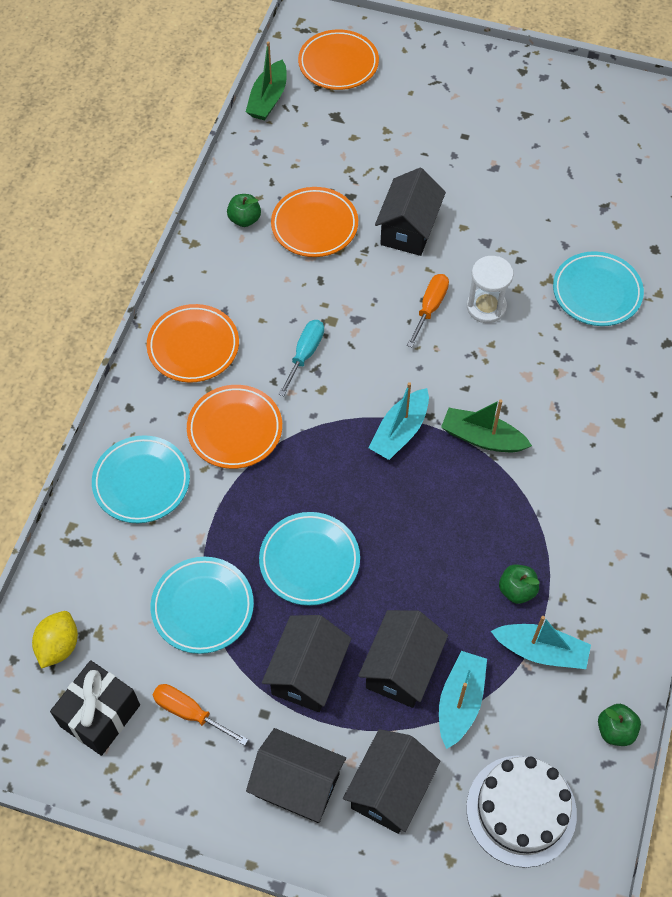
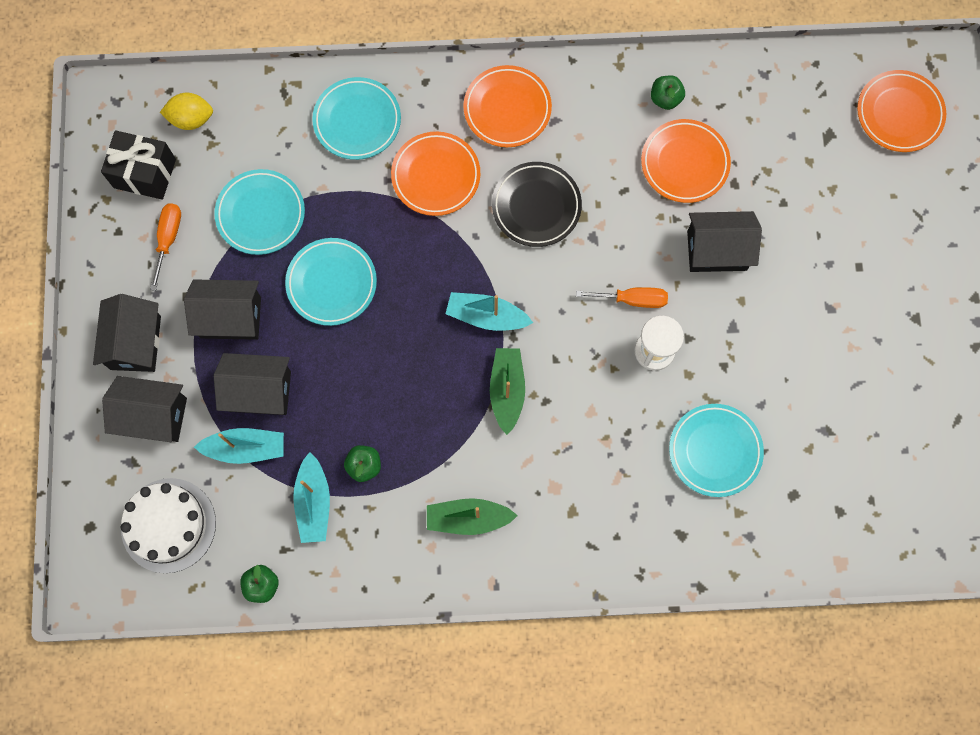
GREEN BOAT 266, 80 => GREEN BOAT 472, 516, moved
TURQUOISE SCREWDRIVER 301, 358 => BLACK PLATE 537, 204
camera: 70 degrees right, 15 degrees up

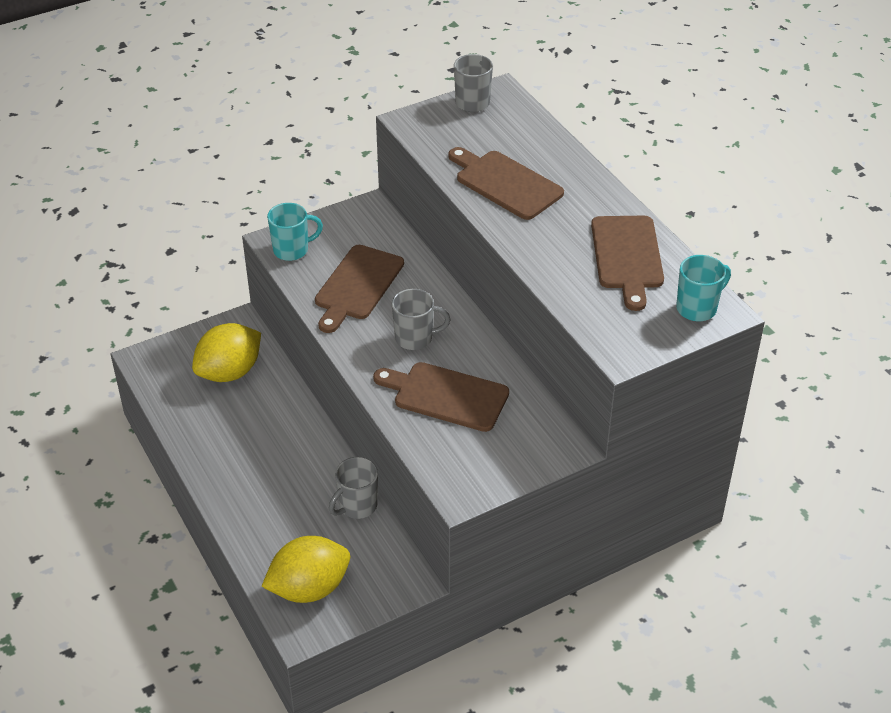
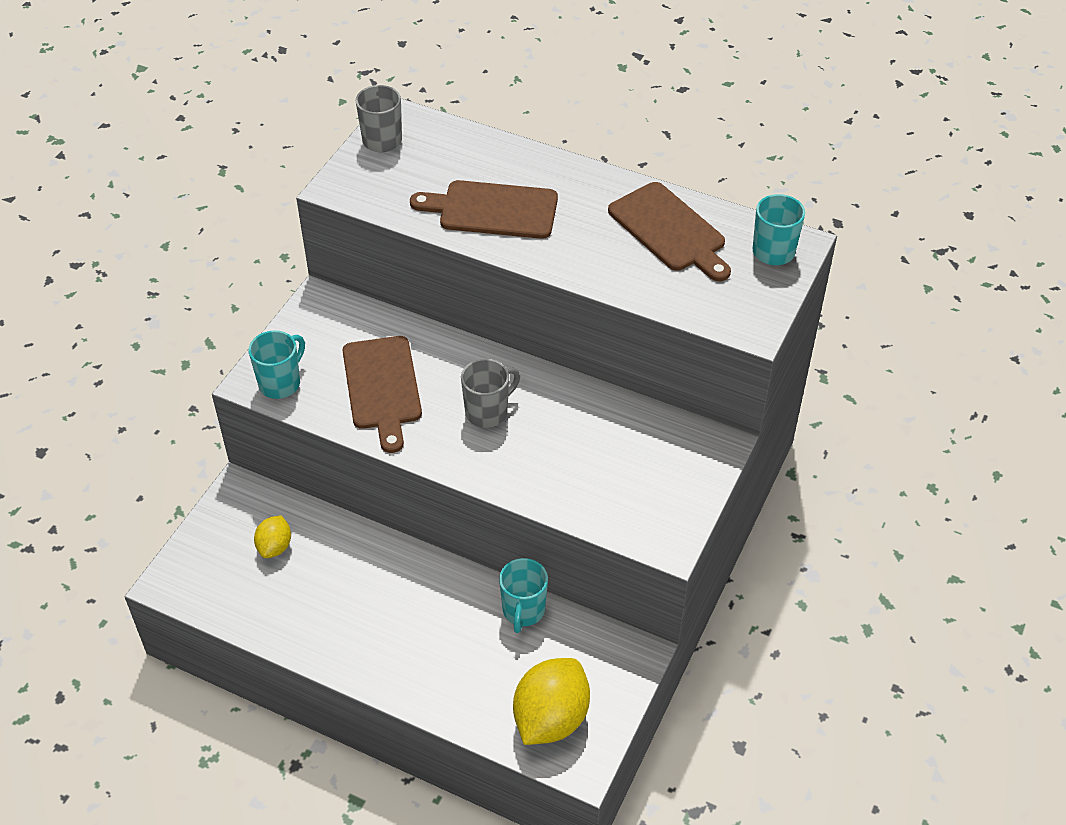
YELLOW LEMON 226, 352 => YELLOW LEMON 272, 536, x0.53
GREY MUG 353, 488 => TURQUOISE MUG 523, 595
BROWN CUTTING BOARD 441, 397 => nothing
camera: 35 degrees left, 5 degrees up

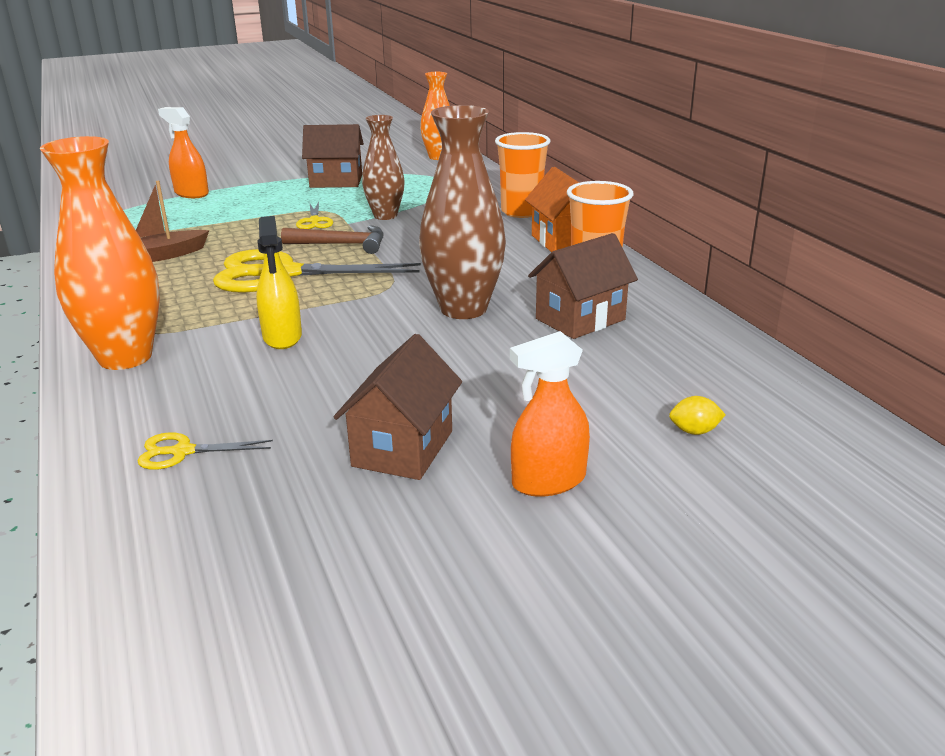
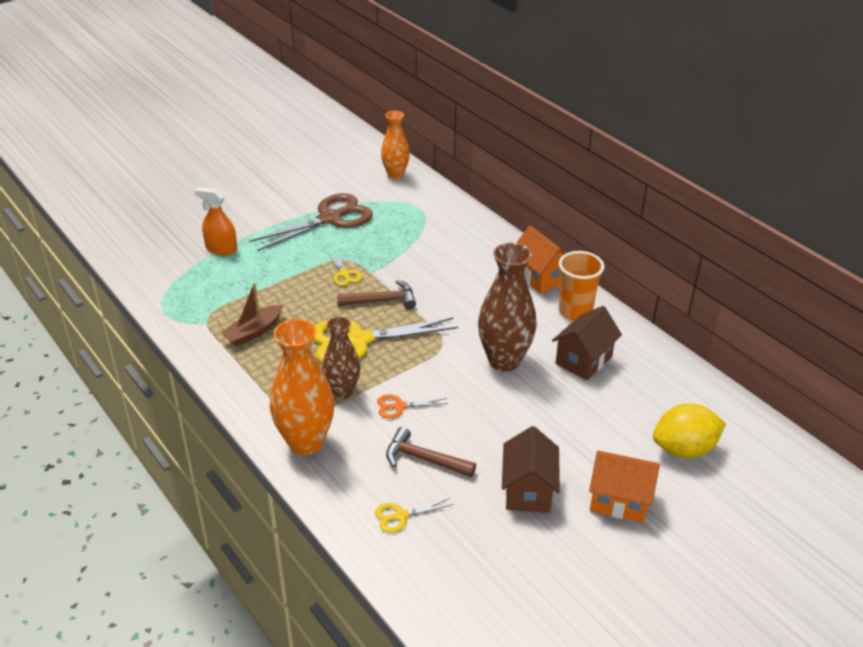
YELLOW SPRAY BOTTLE 279, 282 => ORANGE SCISSORS 412, 406
BROWN HOUSE 333, 156 => BROWN SCISSORS 311, 222
BROWN VASE 383, 167 => BROWN VASE 341, 357, moved
ORANGE CUP 522, 175 => nothing
ORANGE SPRAY BOTTLE 550, 414 => ORANGE HOUSE 624, 487
YELLOW LEMON 697, 415 => YELLOW LEMON 689, 430, x2.39
nothing => BROWN HAMMER 431, 452
camera: 15 degrees left, 10 degrees up

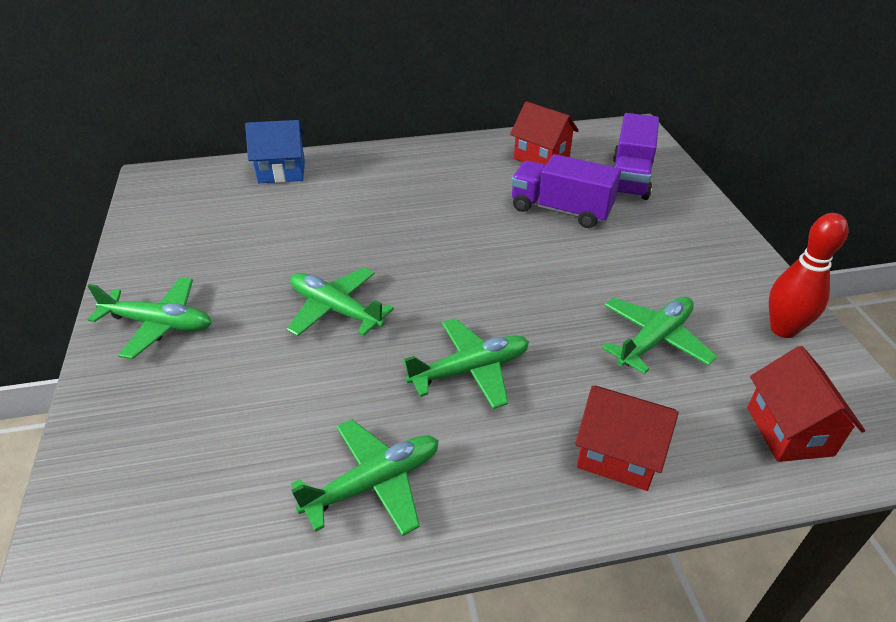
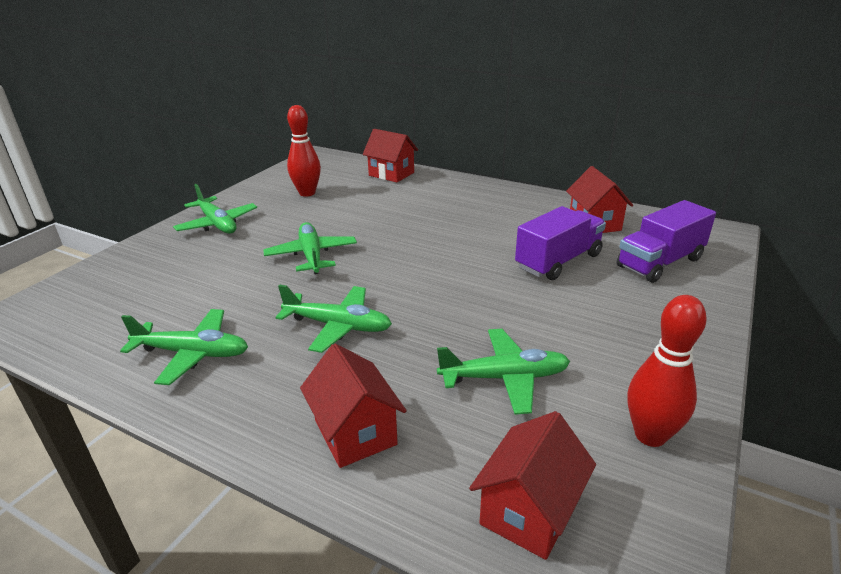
BLUE HOUSE 275, 151 => RED HOUSE 390, 156
PURPLE TRUCK 566, 191 => PURPLE TRUCK 560, 243, 75 degrees clockwise
nothing => RED BOWLING PIN 304, 151
camera: 40 degrees right, 10 degrees down

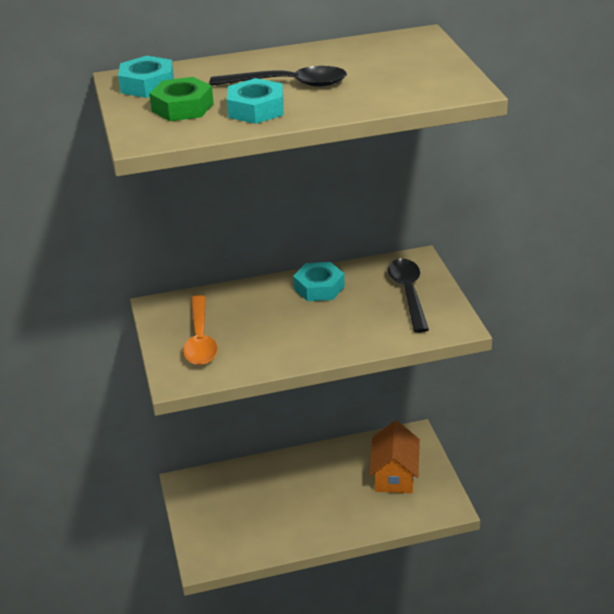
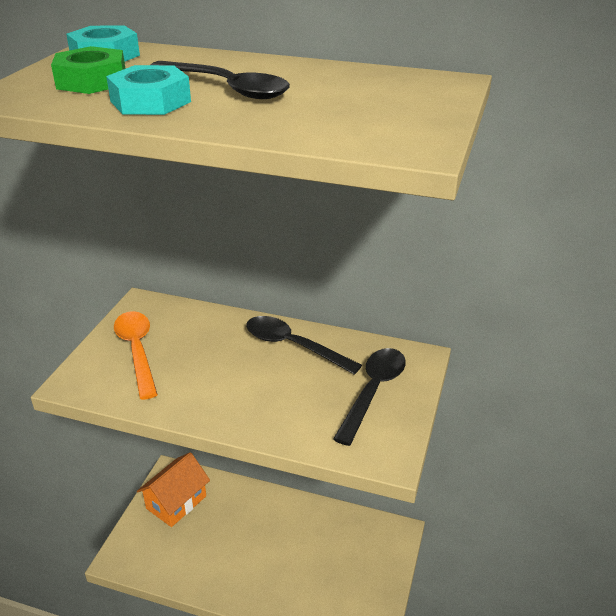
ORANGE SPOON 200, 330 => ORANGE SPOON 136, 355, 135 degrees clockwise
TURQUOISE NUT 319, 281 => BLACK SPOON 304, 345
ORANGE HOUSE 394, 457 => ORANGE HOUSE 173, 489, moved
camera: 30 degrees right, 0 degrees up

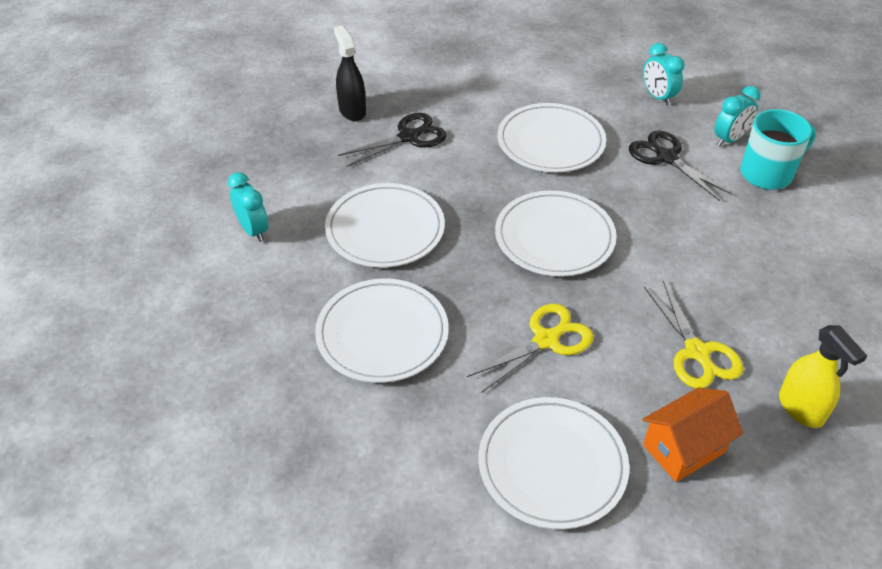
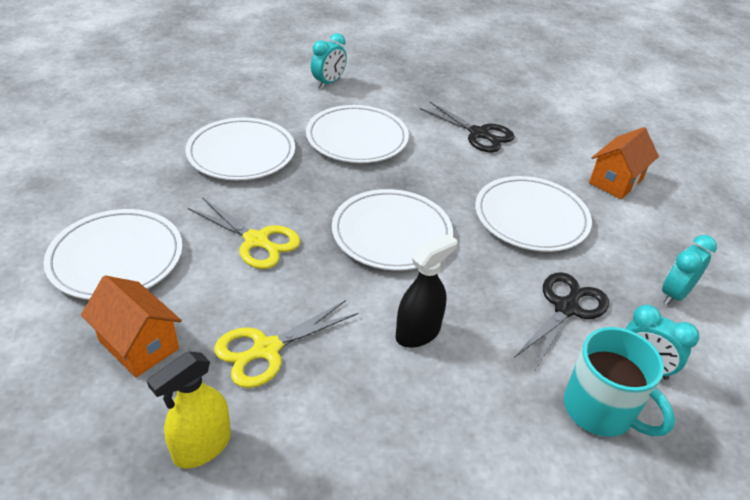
BLACK SPRAY BOTTLE 350, 73 => BLACK SPRAY BOTTLE 426, 291, moved
nothing => ORANGE HOUSE 624, 163
camera: 70 degrees right, 5 degrees down

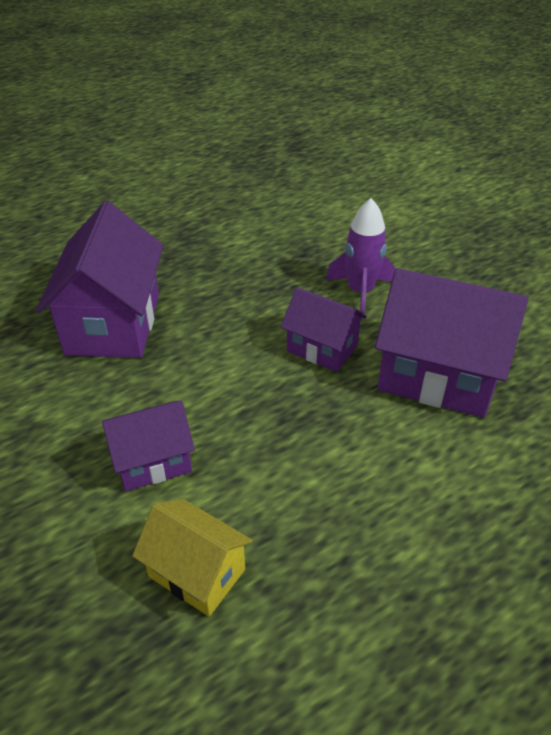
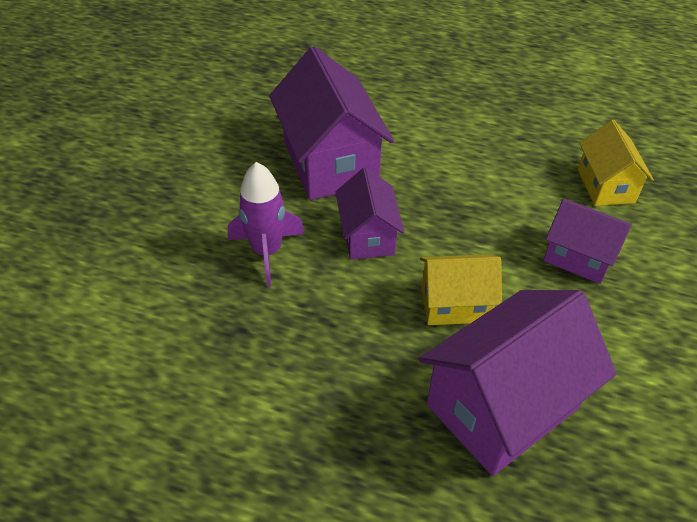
nothing => YELLOW HOUSE 461, 289
camera: 130 degrees left, 5 degrees up

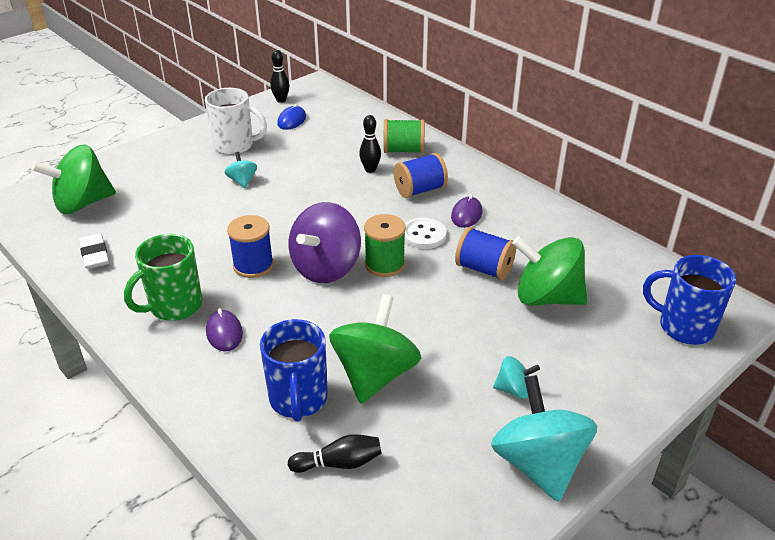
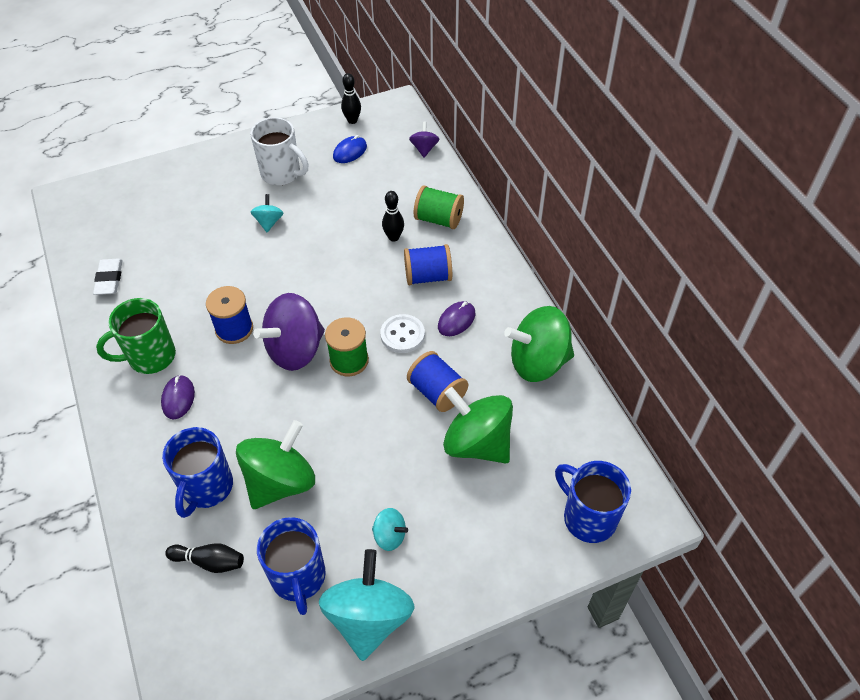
GREEN SPINNING TOP 73, 179 => GREEN SPINNING TOP 539, 344, moved
nothing => BLUE MUG 291, 566
nothing => PURPLE SPINNING TOP 424, 139
camera: 20 degrees right, 15 degrees up

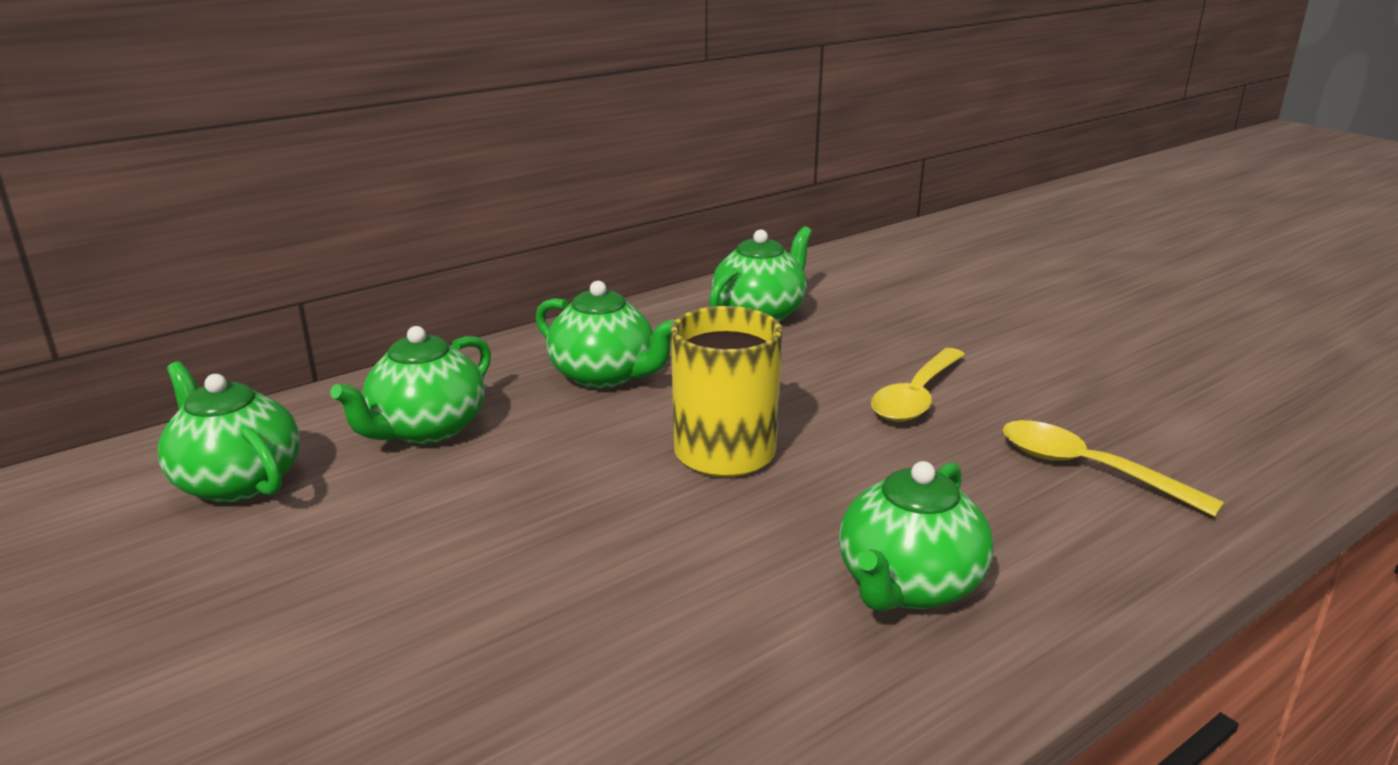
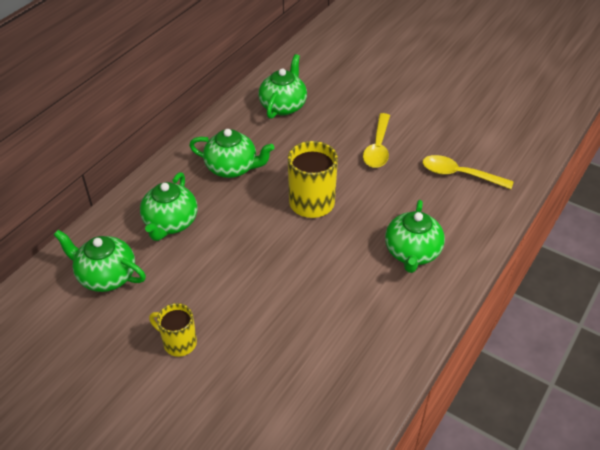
nothing => YELLOW MUG 173, 330
camera: 20 degrees left, 20 degrees up

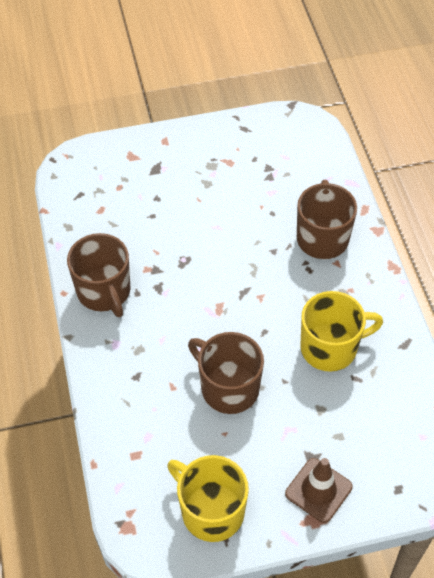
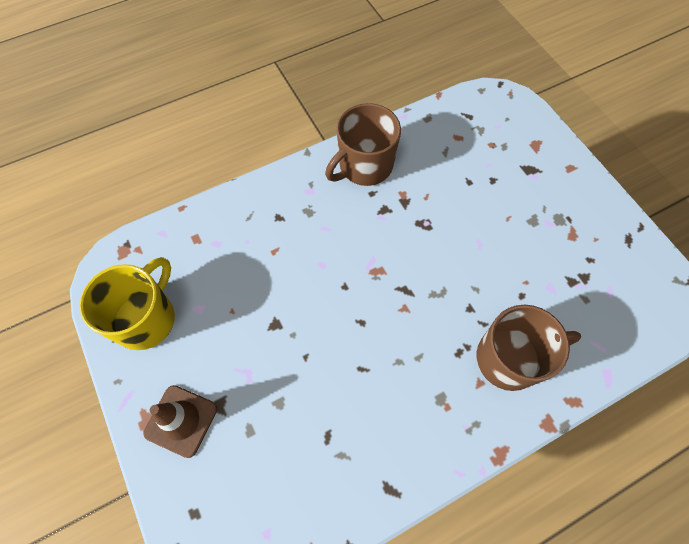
BROWN MUG 226, 373 => nothing
YELLOW MUG 341, 331 => nothing
camera: 75 degrees right, 10 degrees up

